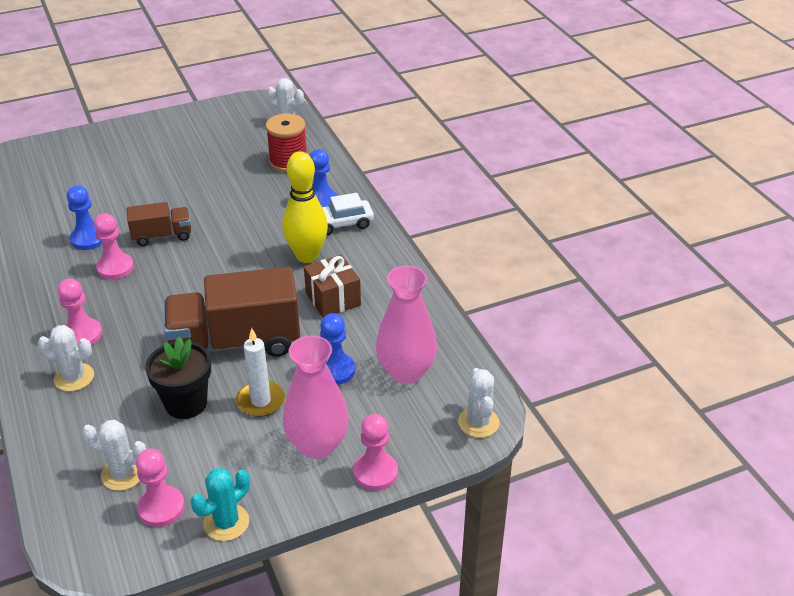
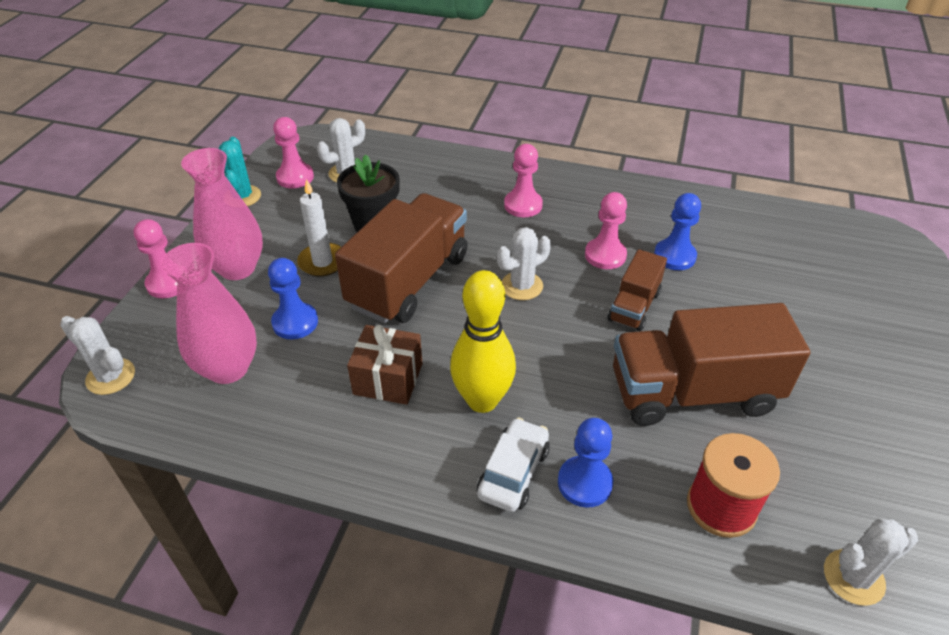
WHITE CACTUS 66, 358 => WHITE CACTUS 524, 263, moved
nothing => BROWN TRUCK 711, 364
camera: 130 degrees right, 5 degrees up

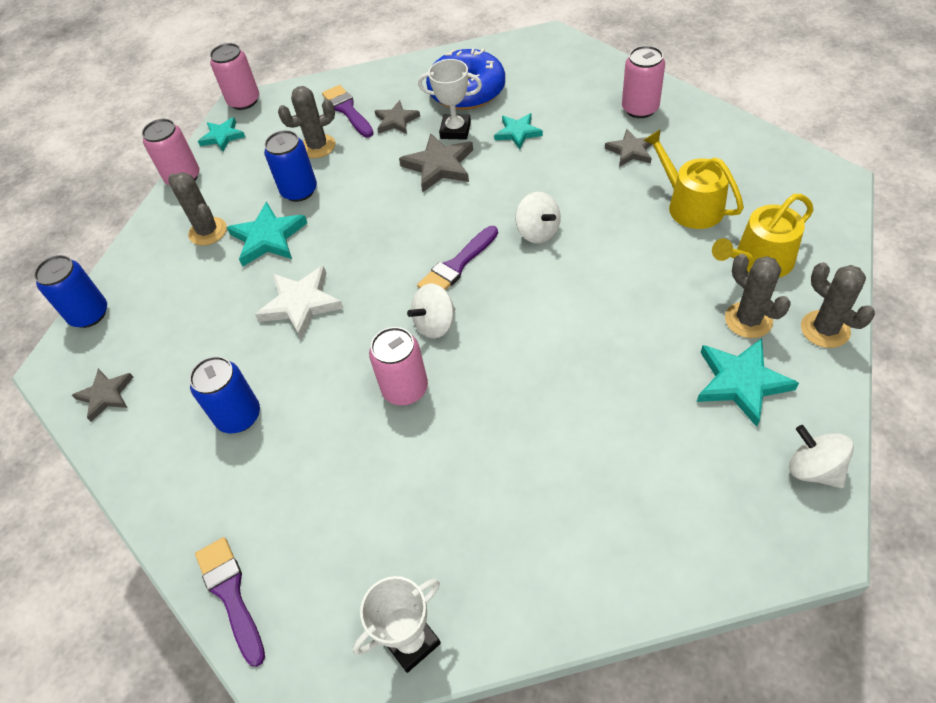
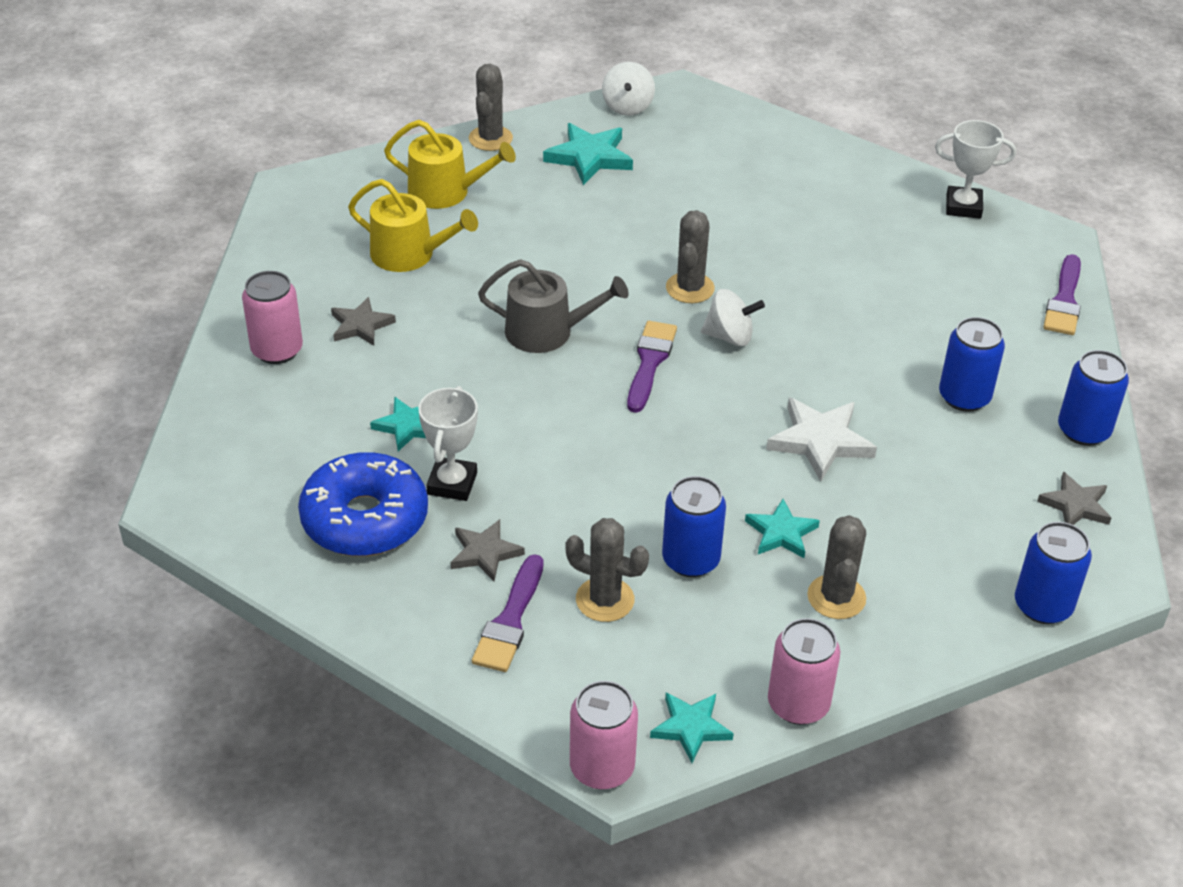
TURQUOISE STAR 267, 234 => TURQUOISE STAR 782, 528, x0.65
PINK CAN 398, 366 => nothing
GREY STAR 436, 162 => nothing
PURPLE BRUSH 457, 258 => PURPLE BRUSH 652, 367, 75 degrees counterclockwise
WHITE TROPHY 450, 99 => WHITE TROPHY 448, 443, 45 degrees clockwise
WHITE SPINNING TOP 538, 218 => GREY WATERING CAN 553, 306
YELLOW WATERING CAN 693, 179 => YELLOW WATERING CAN 413, 225, 75 degrees counterclockwise
GREY CACTUS 758, 296 => GREY CACTUS 690, 256, moved
nothing => BLUE CAN 1093, 398
camera: 140 degrees left, 10 degrees down

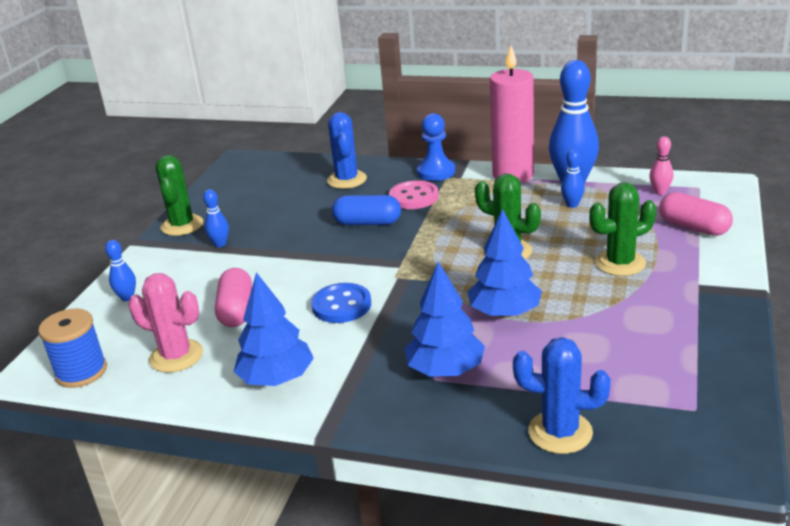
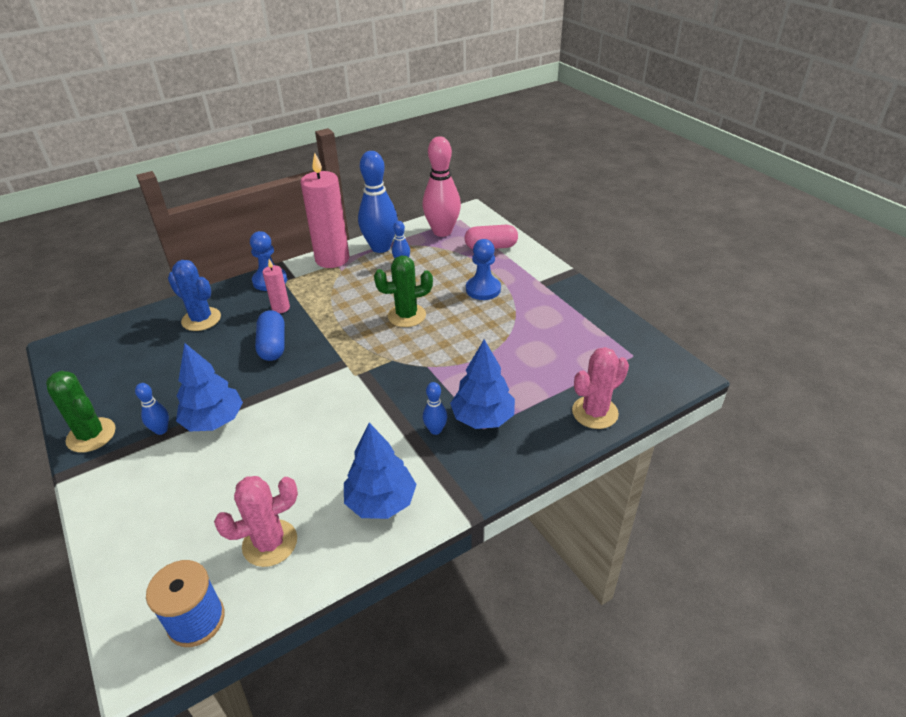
BLUE BOWLING PIN 120, 270 => BLUE BOWLING PIN 435, 408, moved
PINK CAPSULE 233, 297 => nothing
BLUE BUTTON 341, 303 => nothing
BLUE CAPSULE 366, 210 => BLUE CAPSULE 270, 335, 60 degrees counterclockwise
PINK BUTTON 414, 194 => PINK CANDLE 276, 286
BLUE TREE 504, 263 => BLUE TREE 209, 387, moved
BLUE CACTUS 562, 395 => PINK CACTUS 600, 388
GREEN CACTUS 622, 229 => BLUE PAWN 483, 269
PINK BOWLING PIN 661, 165 => PINK BOWLING PIN 441, 186, x2.18
camera: 50 degrees left, 10 degrees up

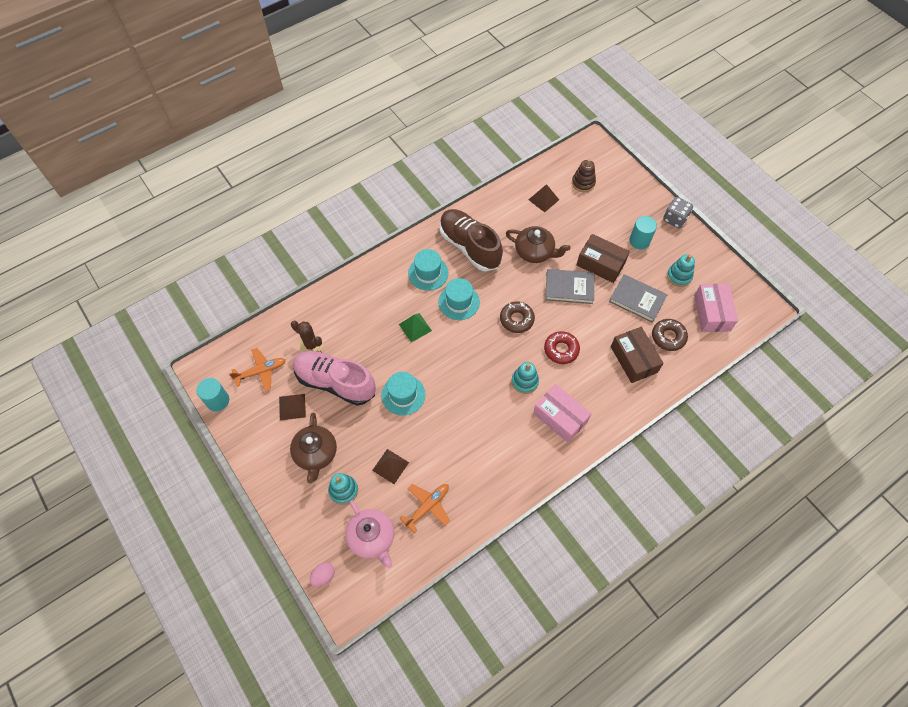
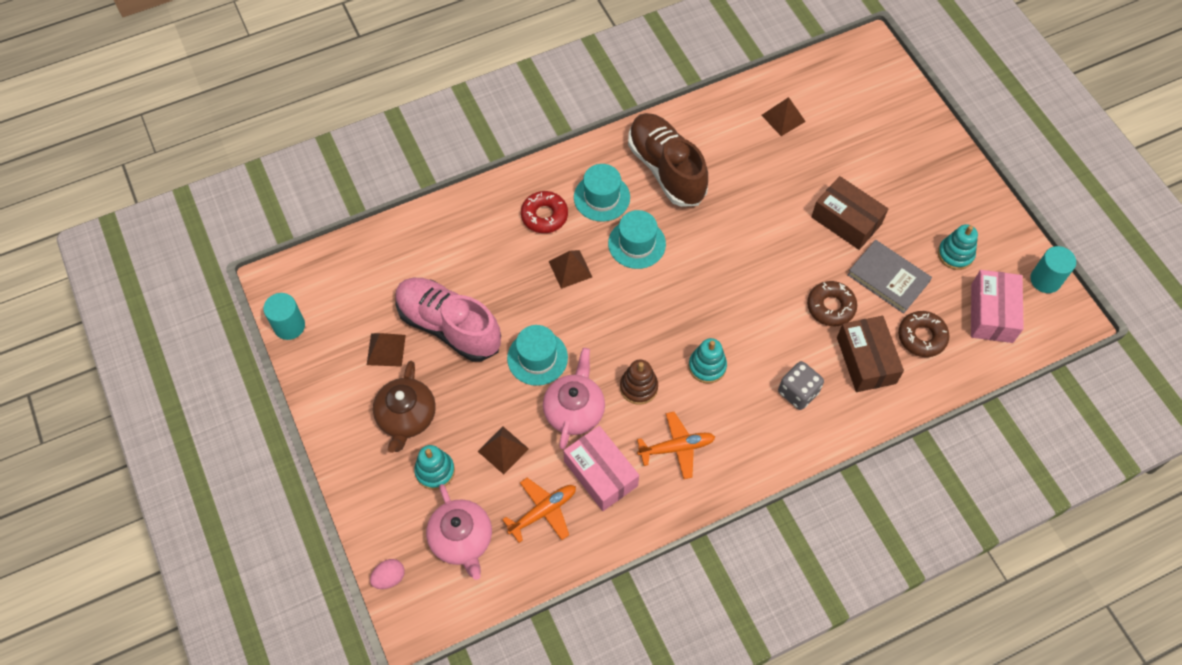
ORANGE PLANE 257, 369 => ORANGE PLANE 676, 445, moved
BROWN CACTUS 307, 336 => nothing
GREEN PYRAMID 415, 327 => BROWN PYRAMID 570, 269
BROWN DONUT 517, 317 => BROWN DONUT 832, 303, moved
BROWN TEAPOT 538, 244 => nothing
PINK BOX 562, 413 => PINK BOX 601, 468, moved
RED DONUT 562, 347 => RED DONUT 544, 212, moved
GREY BOOK 569, 286 => nothing
BROWN STACKING TOY 584, 175 => BROWN STACKING TOY 639, 382, moved
TURQUOISE CYLINDER 643, 233 => TURQUOISE CYLINDER 1053, 269, moved
GREY DICE 678, 212 => GREY DICE 801, 385, moved
nothing => PINK TEAPOT 574, 398
camera: 10 degrees right, 0 degrees up

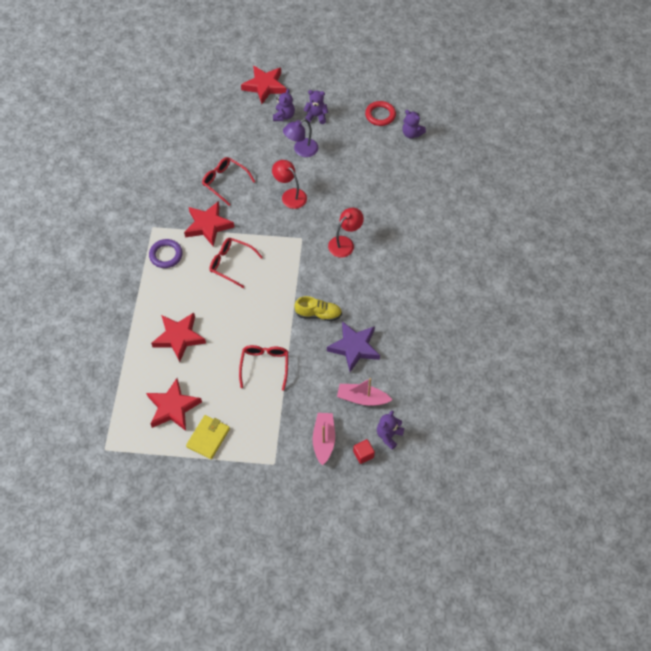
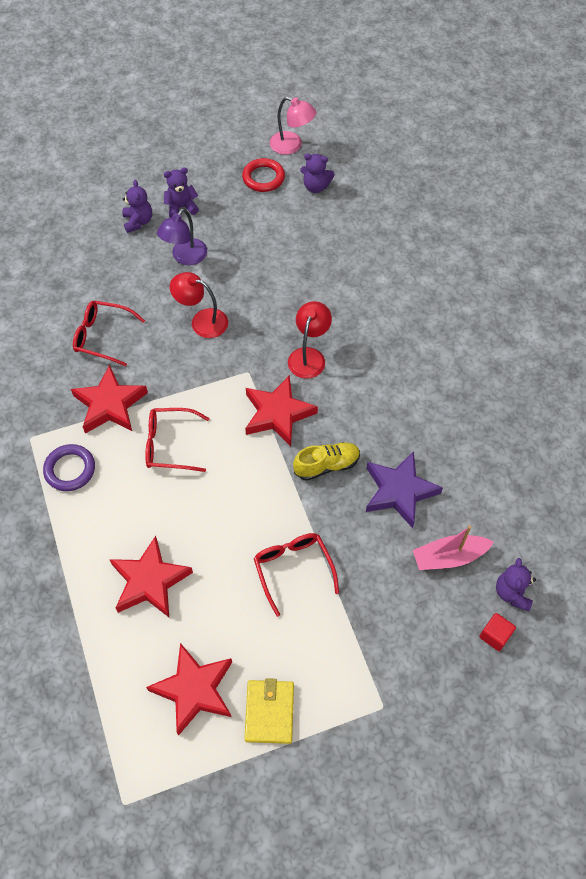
RED STAR 263, 84 => RED STAR 281, 410, moved
PINK BOAT 324, 439 => nothing
nothing => PINK LAMP 293, 126
camera: 25 degrees left, 0 degrees up

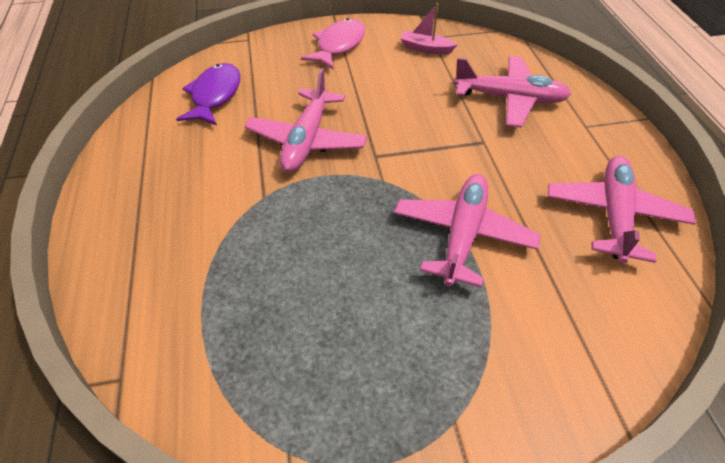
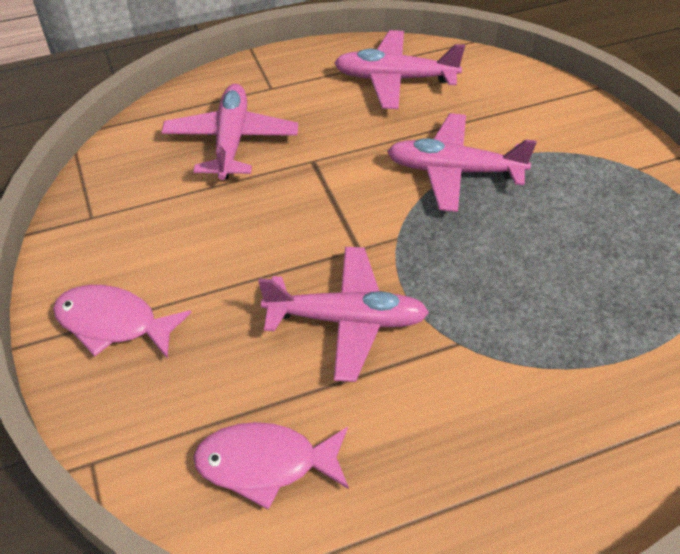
PURPLE FISH 208, 94 => PINK FISH 271, 466
PINK BOAT 428, 28 => nothing
camera: 100 degrees left, 0 degrees up

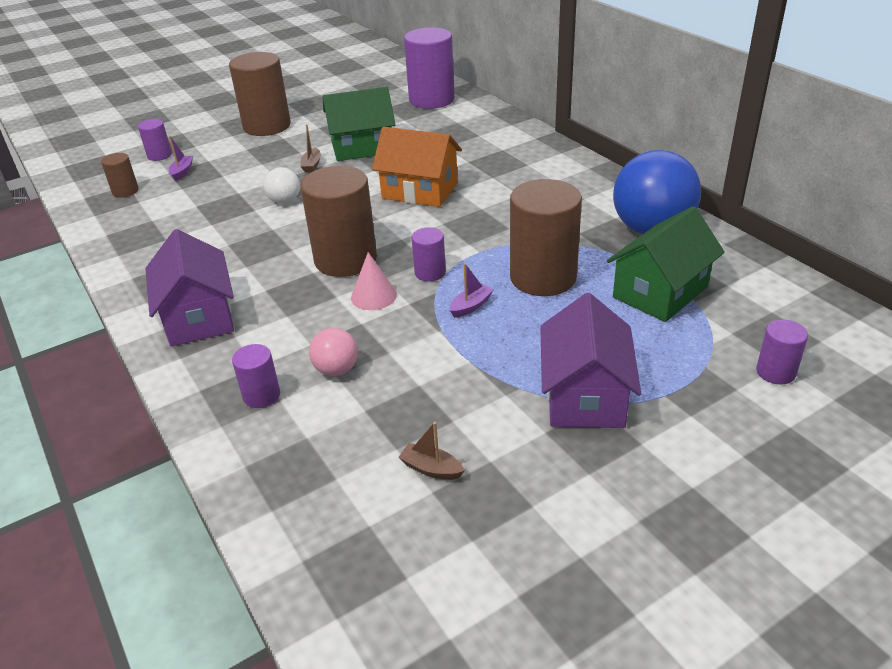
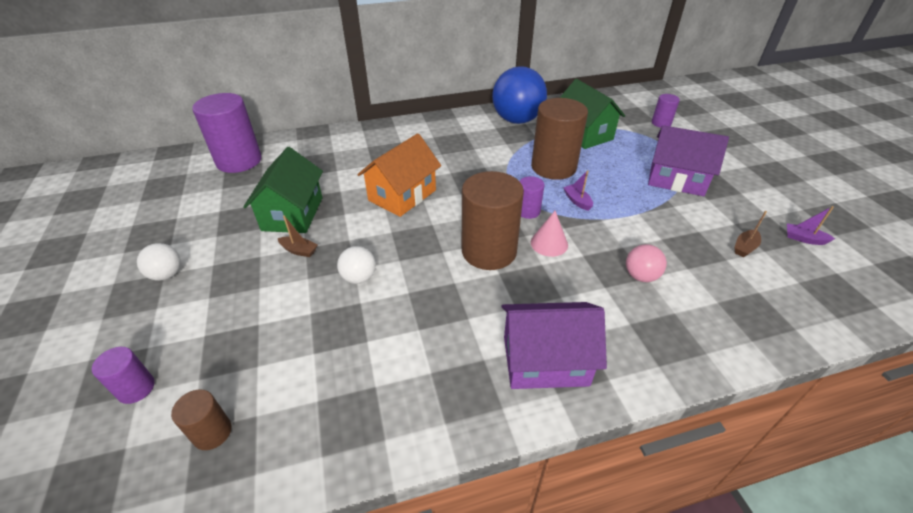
PURPLE BOAT 181, 158 => PURPLE BOAT 811, 225, moved
BROWN CYLINDER 260, 94 => WHITE BALL 159, 262
PURPLE CYLINDER 256, 376 => nothing
camera: 75 degrees left, 5 degrees up

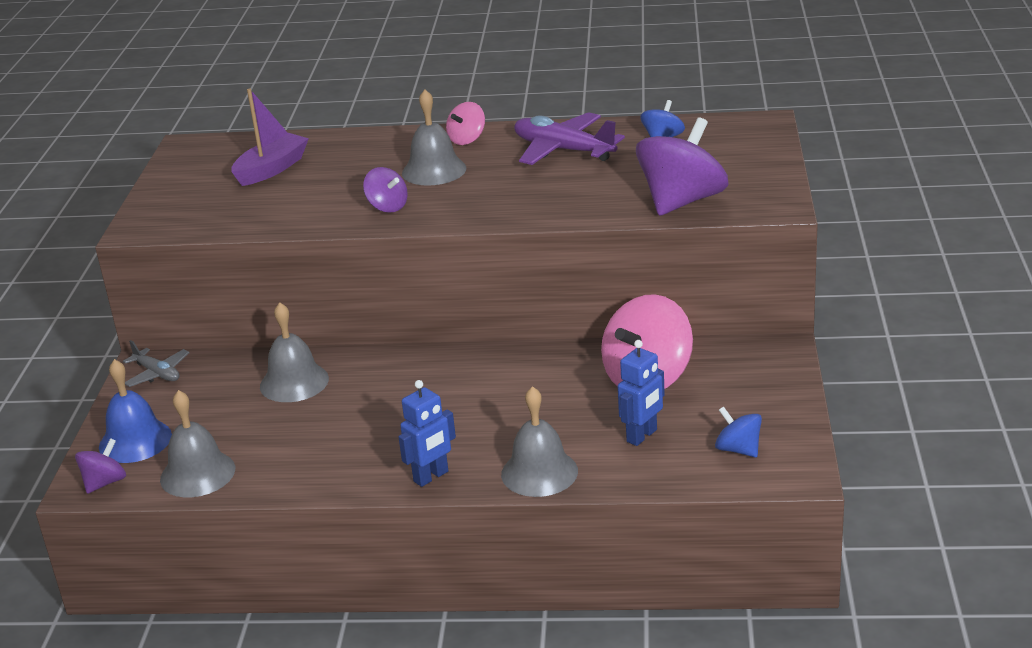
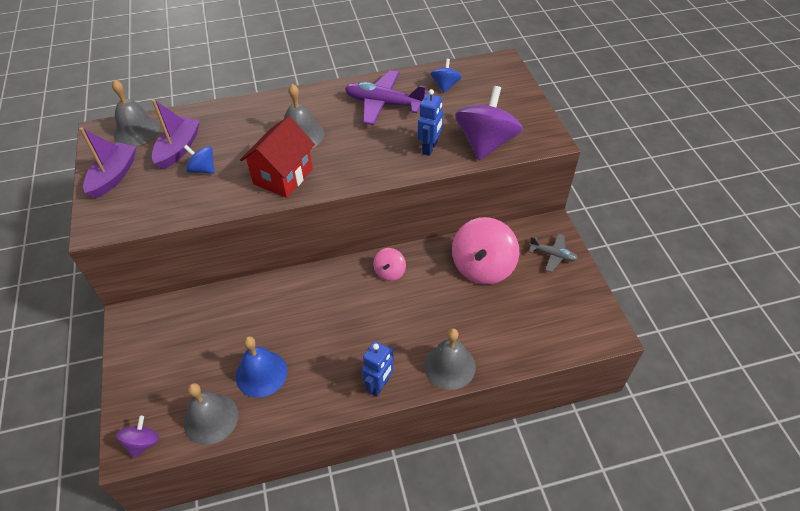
BLUE BELL 135, 411 => BLUE BELL 262, 367, moved
GREY PLANE 156, 363 => GREY PLANE 553, 253, moved
GREY BELL 294, 352 => GREY BELL 136, 113, moved
PURPLE SPINNING TOP 385, 190 => RED HOUSE 277, 157
PINK SPINNING TOP 465, 123 => PINK SPINNING TOP 389, 264, moved
BLUE ROBOT 641, 393 => BLUE ROBOT 430, 122, moved
BLUE SPINNING TOP 738, 431 => BLUE SPINNING TOP 199, 159, moved
nothing => PURPLE BOAT 108, 163
camera: 20 degrees left, 20 degrees up

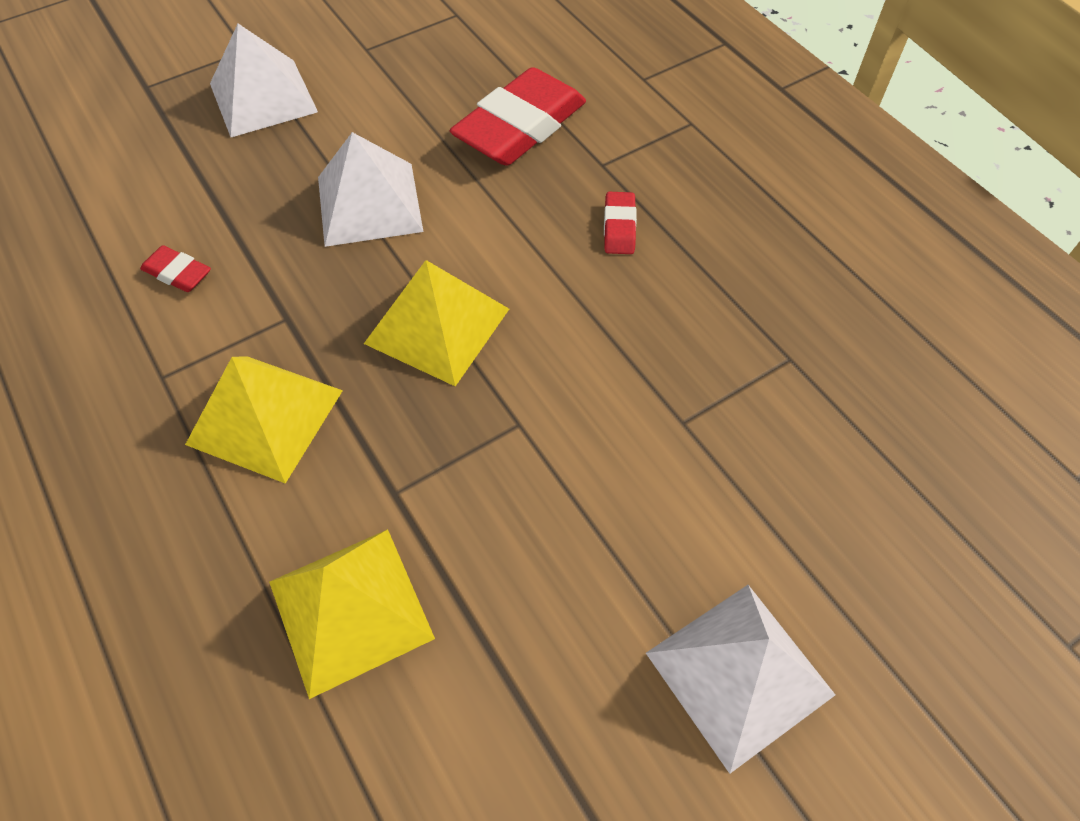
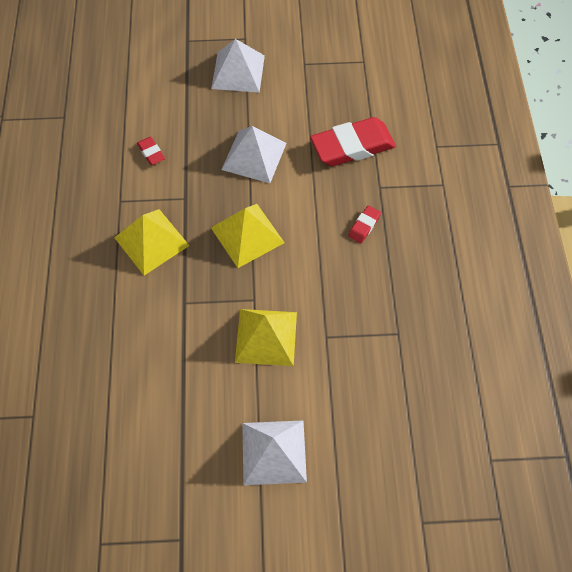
YELLOW PYRAMID 352, 614 => YELLOW PYRAMID 266, 337, moved
camera: 30 degrees right, 5 degrees up

